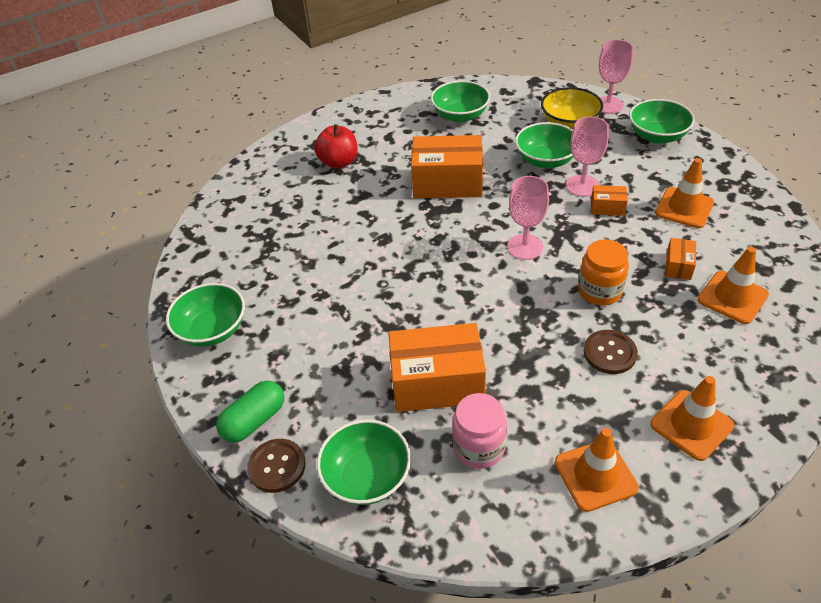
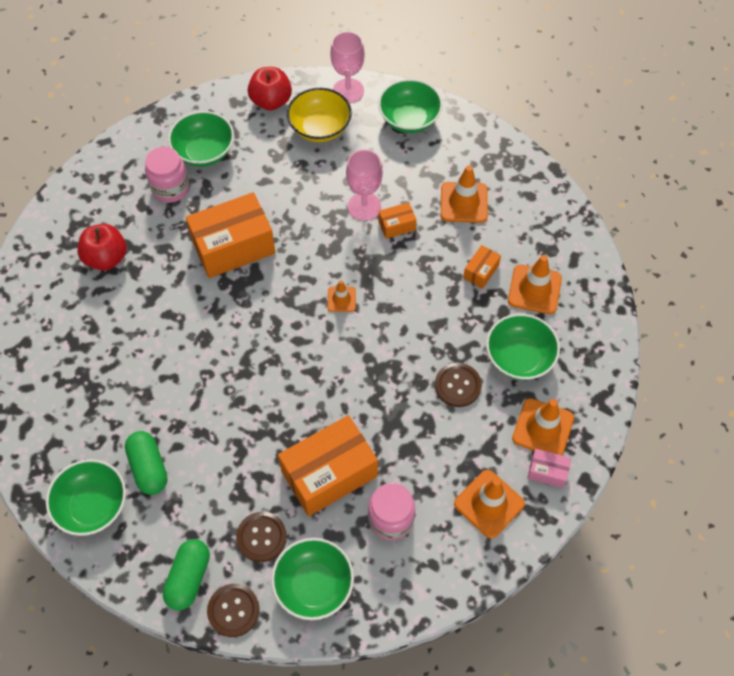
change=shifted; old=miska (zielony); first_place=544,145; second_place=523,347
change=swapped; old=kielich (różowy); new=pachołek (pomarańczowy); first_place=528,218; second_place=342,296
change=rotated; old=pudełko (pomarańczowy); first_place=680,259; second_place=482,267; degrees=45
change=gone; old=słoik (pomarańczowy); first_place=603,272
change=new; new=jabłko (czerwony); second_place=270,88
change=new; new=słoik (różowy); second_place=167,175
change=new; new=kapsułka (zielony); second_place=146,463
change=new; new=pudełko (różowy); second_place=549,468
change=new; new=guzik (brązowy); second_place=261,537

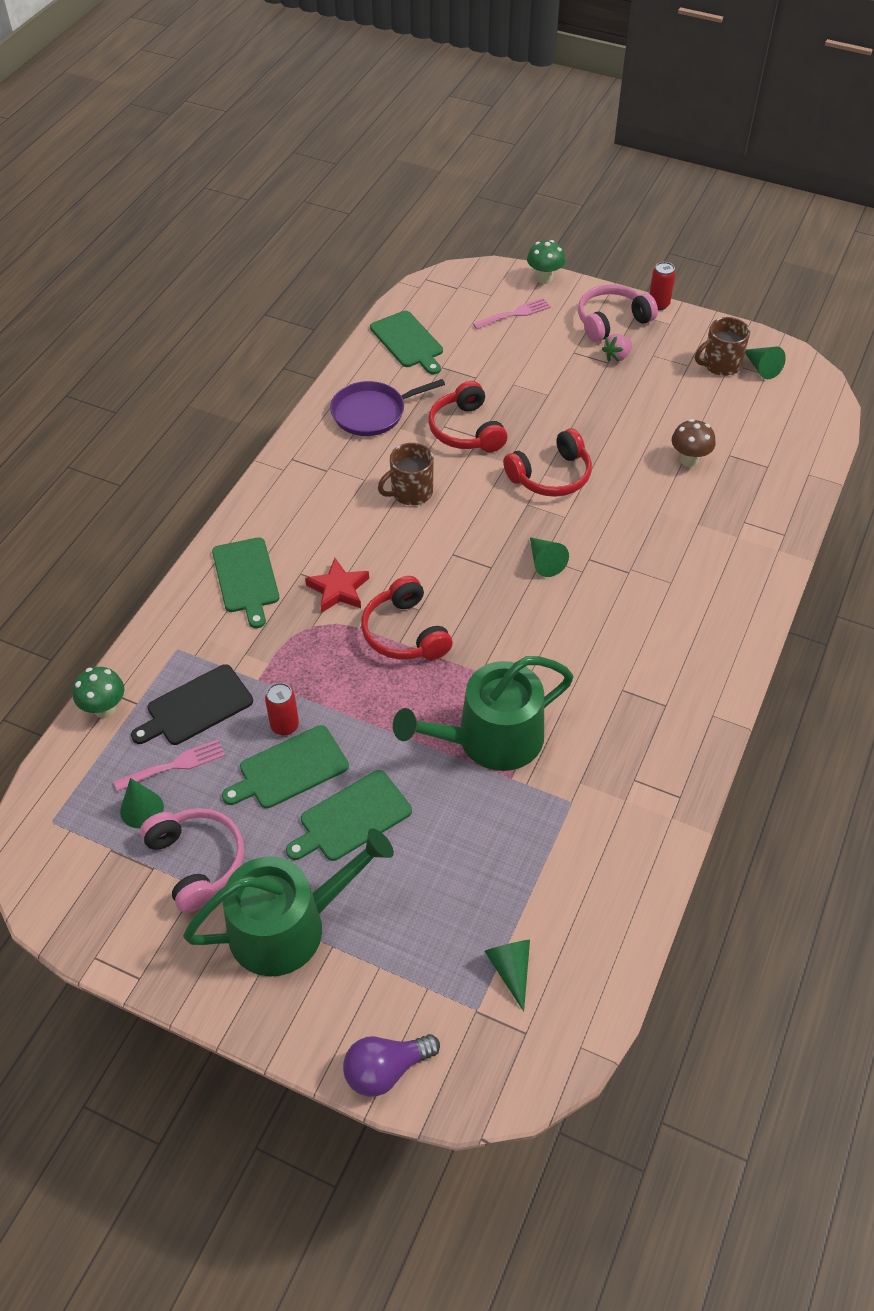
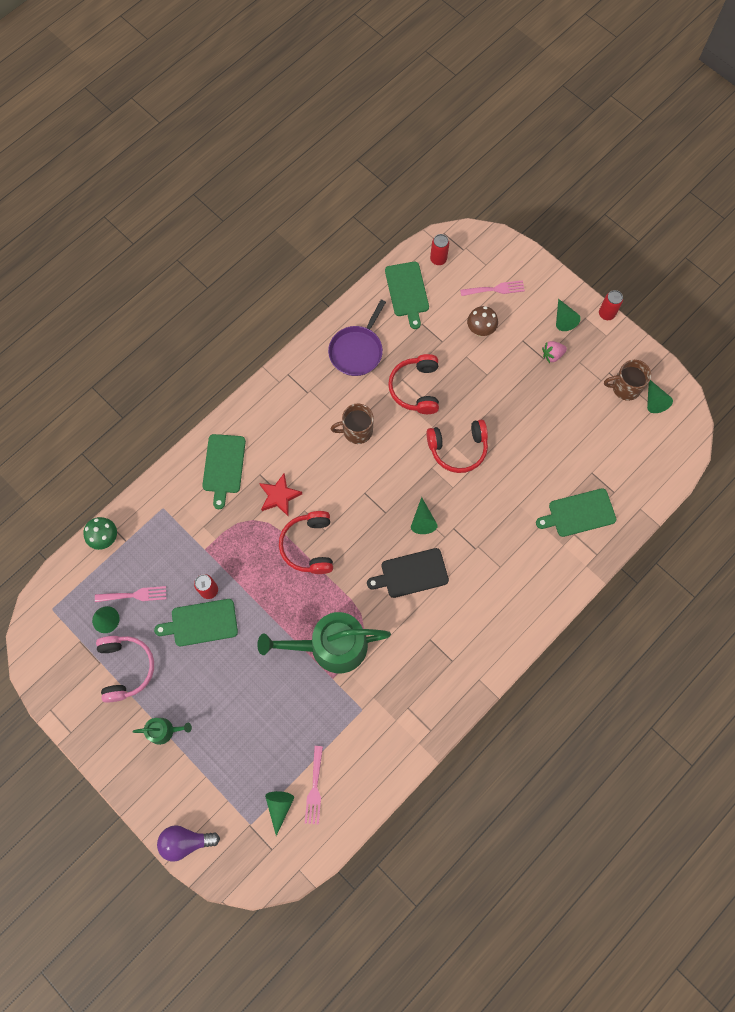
change=gone; old=grzyb (zielony); first_place=546,262
change=swapped; old=słuchawki (różowy); new=stożek (zielony); first_place=618,313; second_place=568,315
change=rotated; old=patelnia (fioletowy); first_place=387,407; second_place=357,338; degrees=-60
change=shifted; old=grzyb (brązowy); first_place=693,443; second_place=482,321
change=shifted; old=deska do krojenia (czarny); first_place=192,704; second_place=408,573
change=shifted; old=deska do krojenia (zielony); first_place=349,815; second_place=576,512
change=scaled; old=konewka (zielony); first_place=288,903; second_place=162,731; factor=0.45
change=new; new=puszka (czerwony); second_place=439,249
change=new; new=widelec (różowy); second_place=314,785

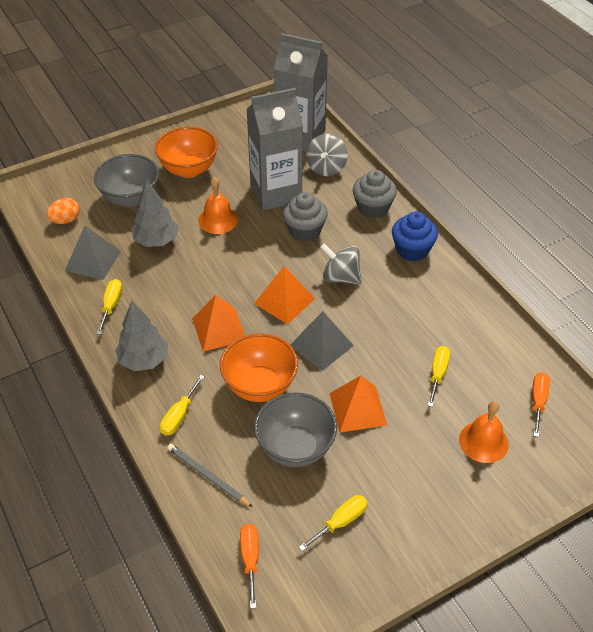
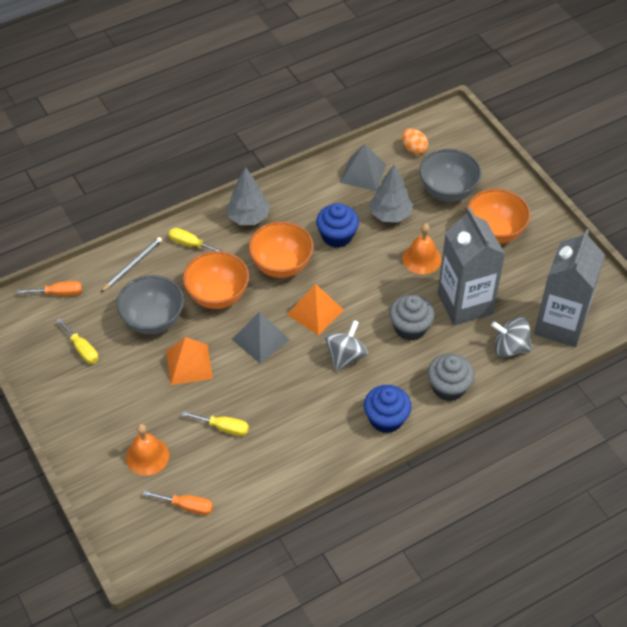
change=gone; old=śrubokręt (żółty); first_place=109,307
change=swapped; old=piramida (pomarańczowy); new=miska (pomarańczowy); first_place=218,323; second_place=281,249
change=new; new=muffinka (niebieski); second_place=337,225

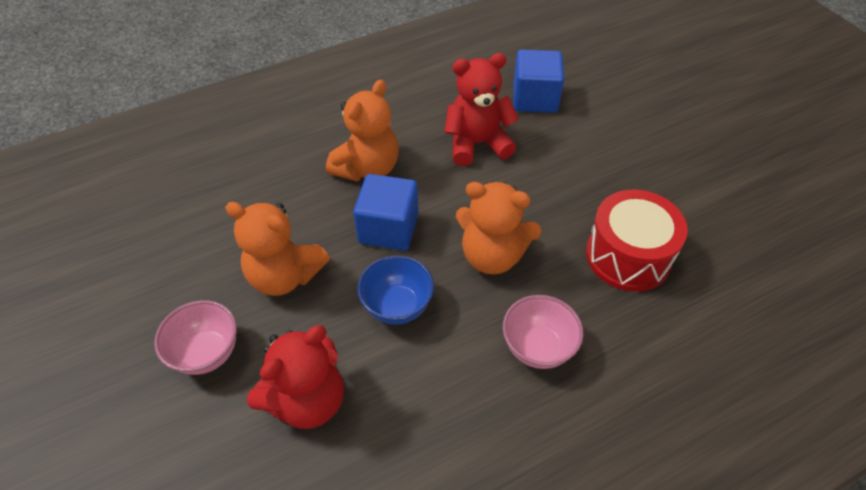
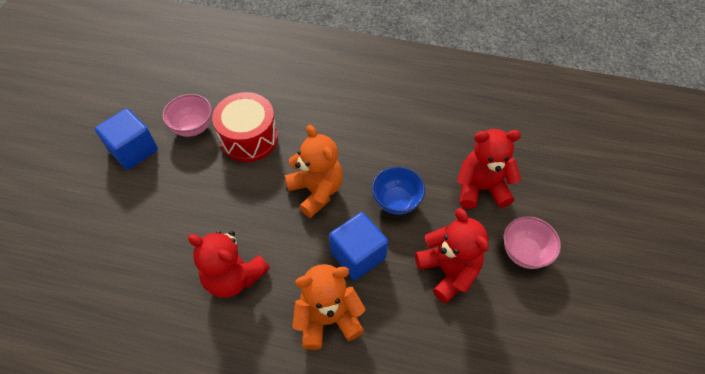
change=shifted; old=sześcian (niebieski); first_place=538,81; second_place=126,139
change=repainted; old=miś (pomarańczowy); new=miś (czerwony); first_place=277,249; second_place=452,255
change=shifted; old=miska (różowy); first_place=543,332; second_place=187,115

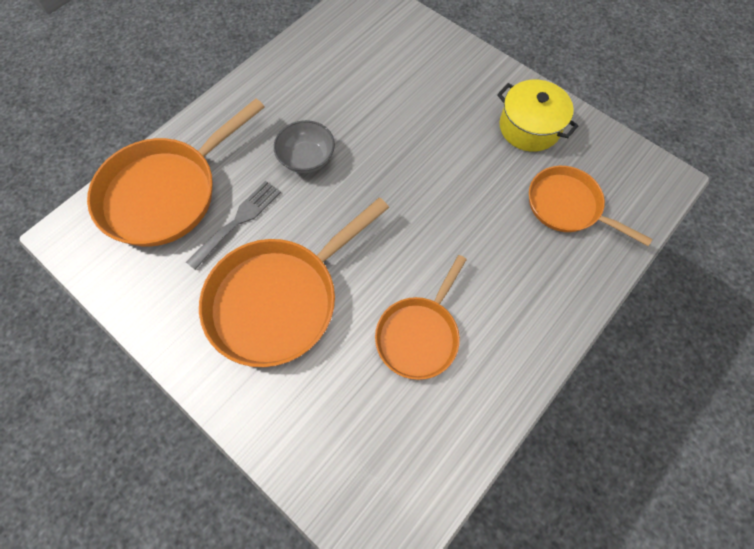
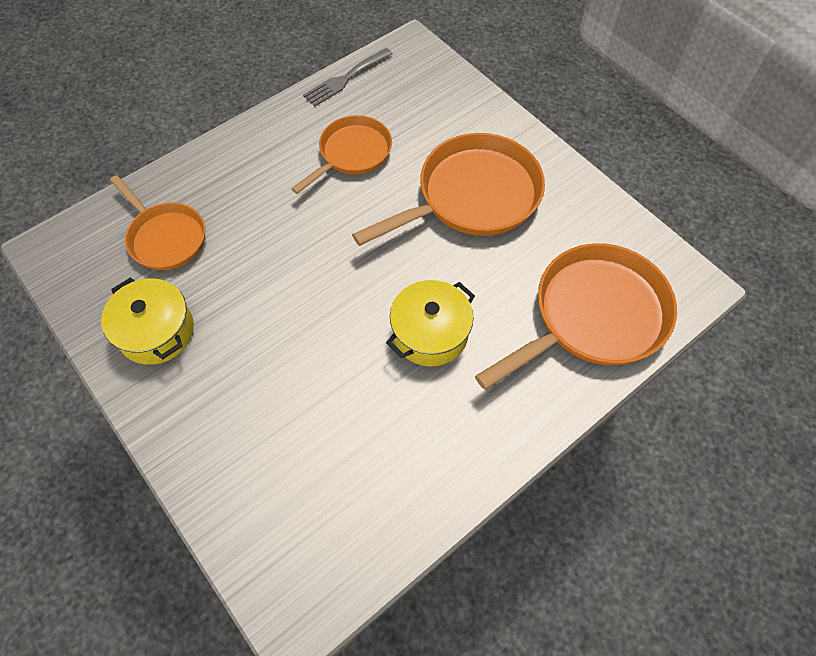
change=swapped; old=miska (szary); new=garnek (żółty); first_place=304,146; second_place=430,323
change=shifted; old=widelec (szary); first_place=233,225; second_place=348,77

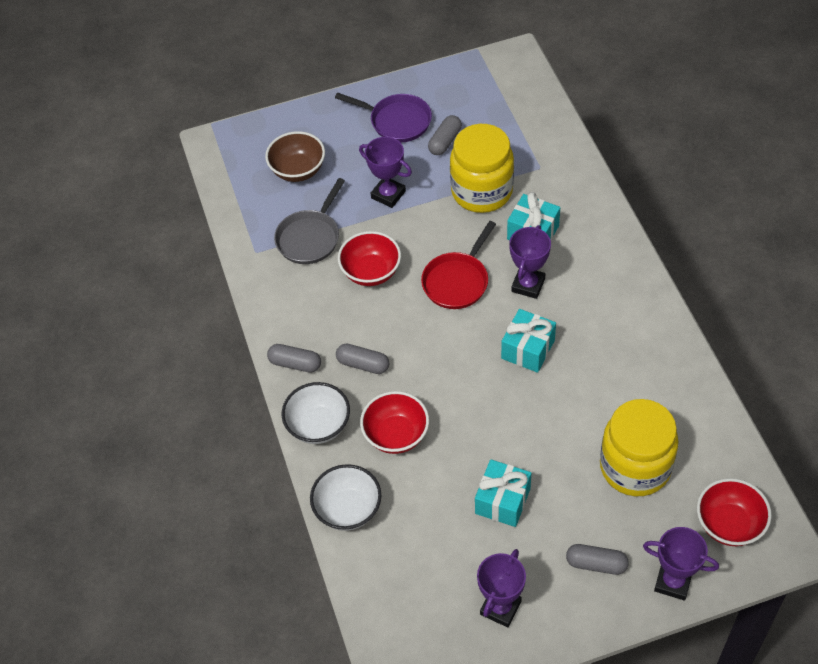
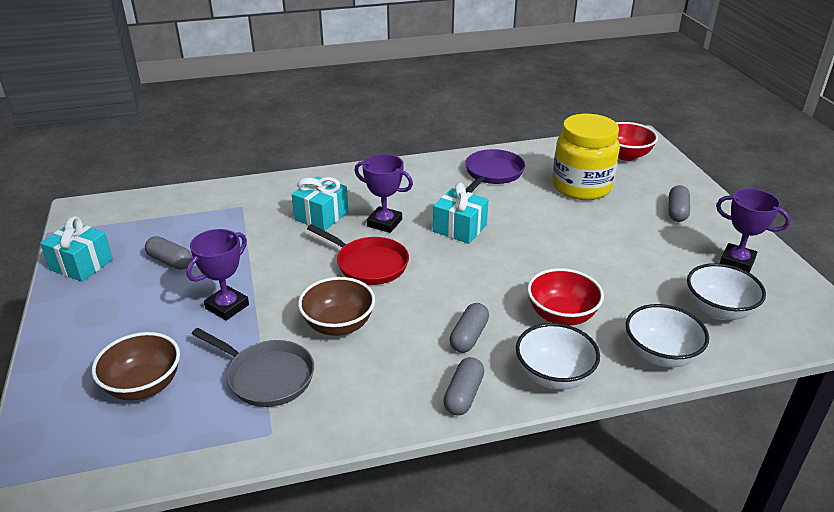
change=shifted; old=patelnia (fioletowy); first_place=383,117; second_place=495,171
change=gone; old=słoik (żółty); first_place=482,168
change=repainted; old=miska (czerwony); new=miska (brązowy); first_place=369,258; second_place=336,306
change=shifted; old=prezent (turkusowy); first_place=503,493; second_place=76,249
change=gone; old=puchar (fioletowy); first_place=681,563
change=new; new=miska (biały); second_place=726,291

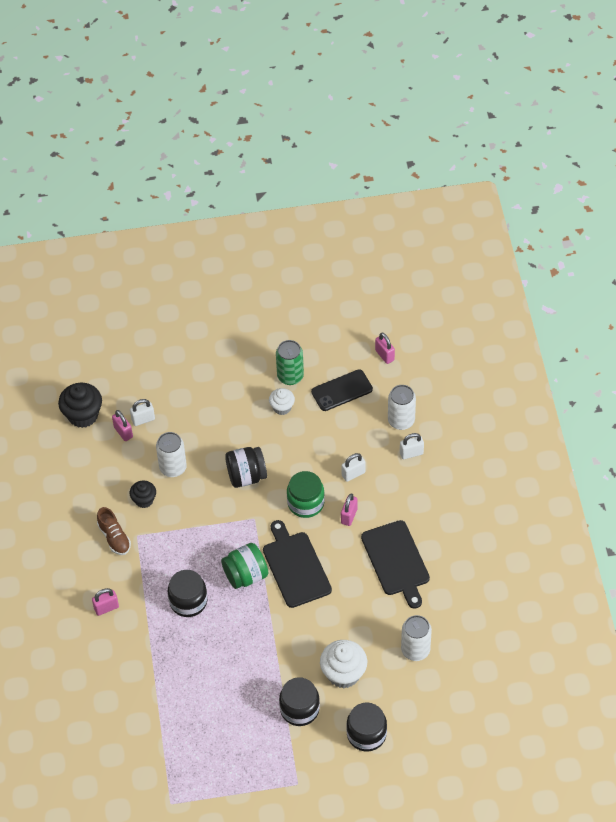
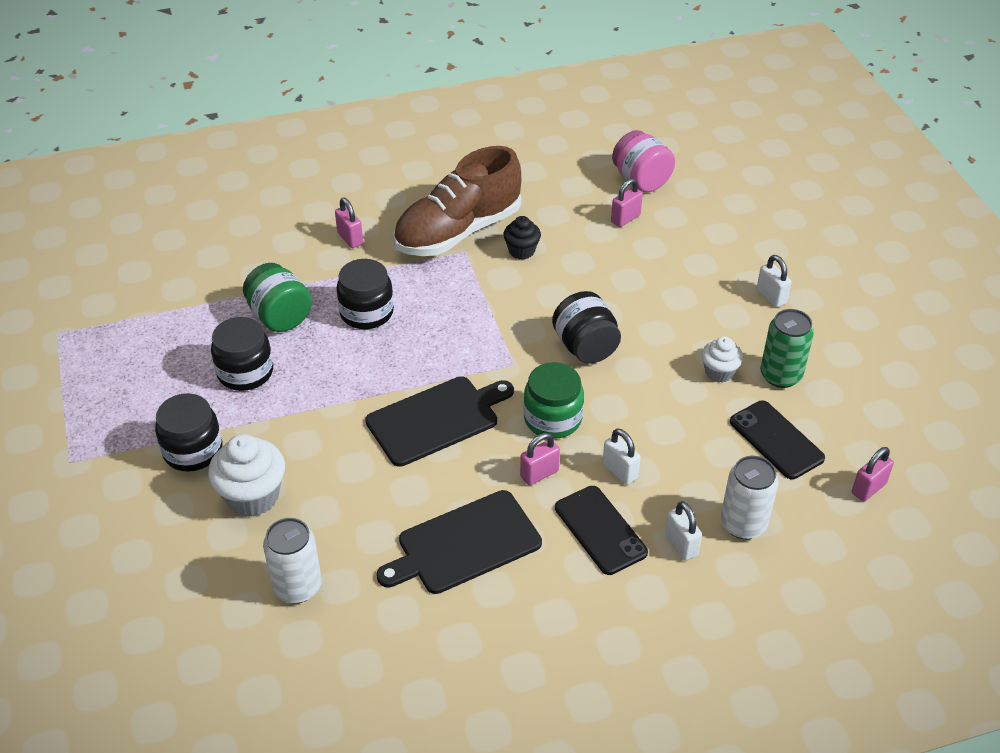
change=swapped; old=muffinka (czarny); new=słoik (różowy); first_place=80,405; second_place=643,161
change=shifted; old=kłódka (biały); first_place=142,412; second_place=774,281
change=gone; old=puszka (biały); first_place=171,454
change=rotated; old=kłódka (różowy); first_place=349,509; second_place=540,459; degrees=-45
change=scaled; old=but (brązowy); first_place=114,531; second_place=457,201; factor=2.11
change=shifted; old=słoik (zielony); first_place=244,566; second_place=277,297
change=shifted; old=słoik (czarny); first_place=366,727; second_place=242,354
change=new; new=telefon (czarny); second_place=601,530

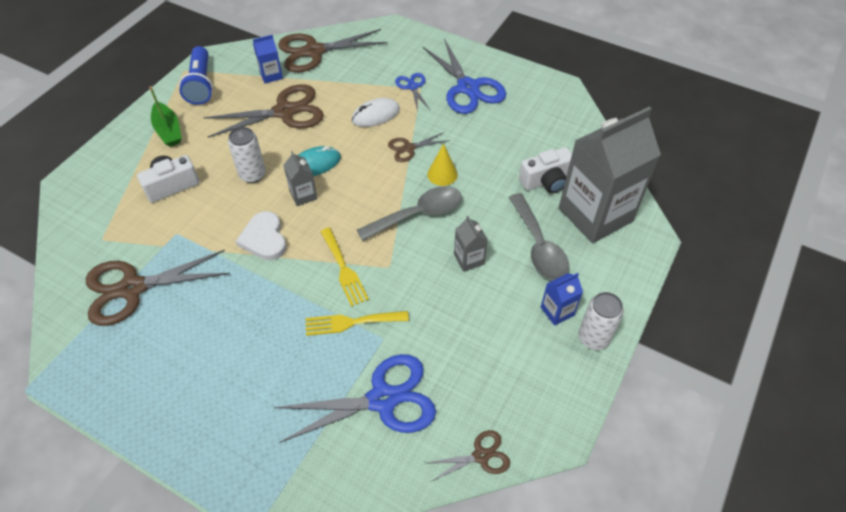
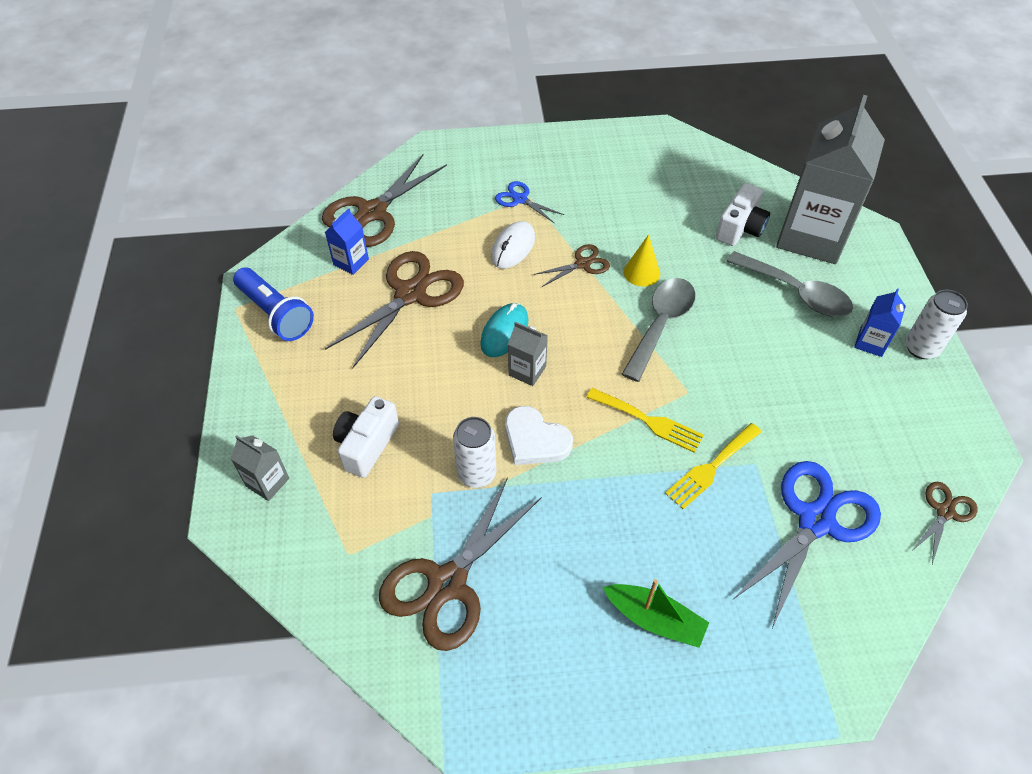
change=gone; old=nożyczki (niebieski); first_place=464,76
change=shifted; old=łódka (zielony); first_place=165,116; second_place=656,613
change=shifted; old=puszka (biały); first_place=247,155; second_place=474,452
change=rotated; old=nożyczki (brązowy); first_place=419,147; second_place=572,265; degrees=-150
change=shifted; old=karton mleka (szary); first_place=471,244; second_place=259,468

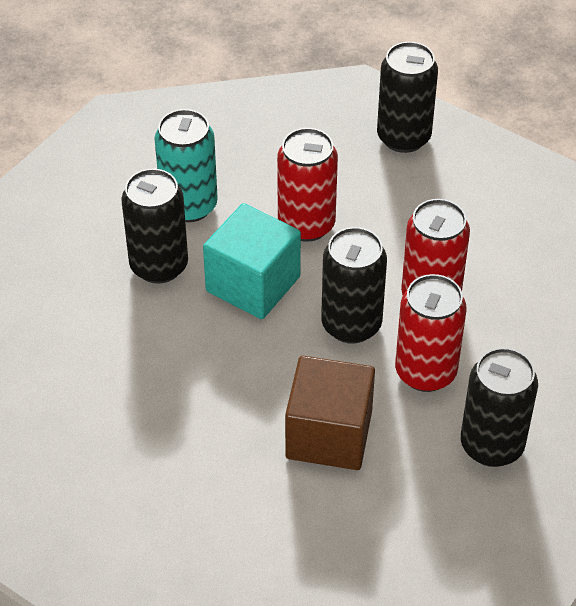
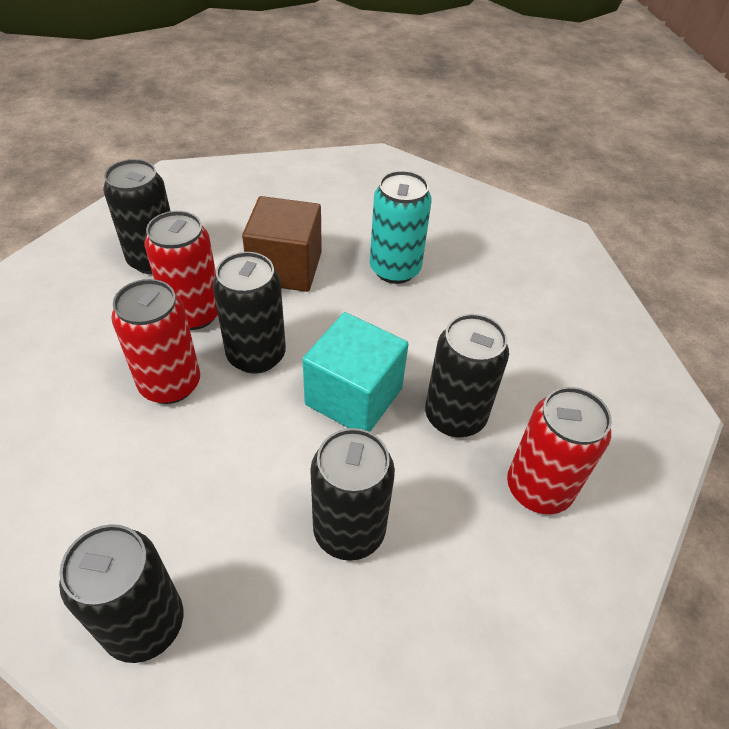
change=shifted; old=puszka (turkusowy); first_place=186,165; second_place=401,227
change=shifted; old=puszka (czerwony); first_place=307,185; second_place=559,450
change=new; new=puszka (czarny); second_place=352,494

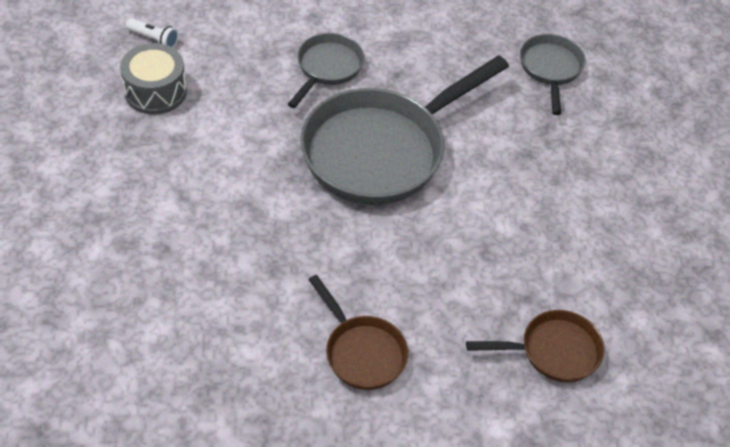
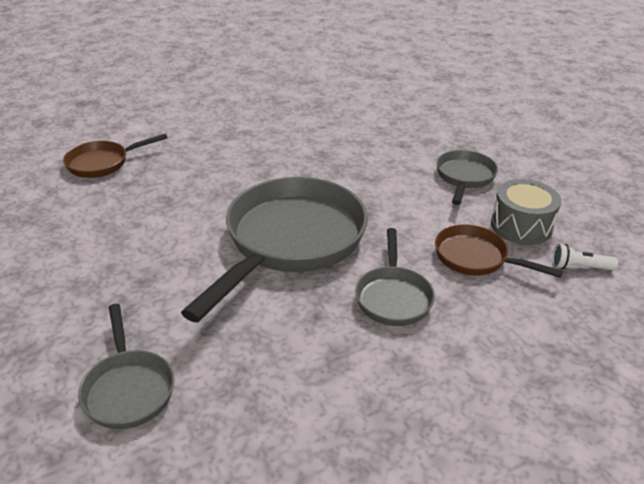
change=shifted; old=patelnia (brązowy); first_place=358,332; second_place=499,251
change=new; new=patelnia (szary); second_place=467,177

